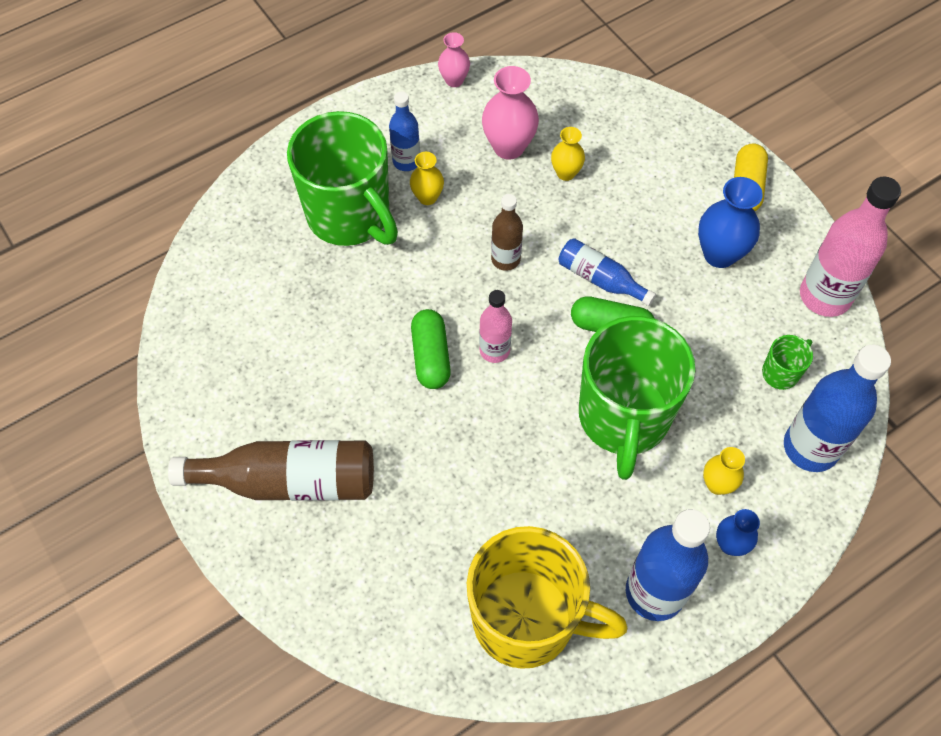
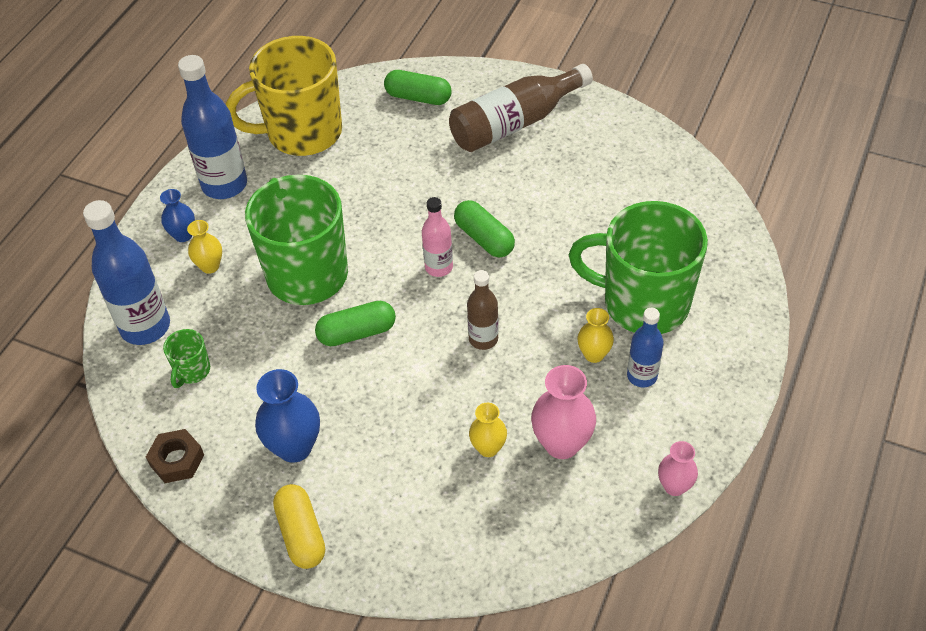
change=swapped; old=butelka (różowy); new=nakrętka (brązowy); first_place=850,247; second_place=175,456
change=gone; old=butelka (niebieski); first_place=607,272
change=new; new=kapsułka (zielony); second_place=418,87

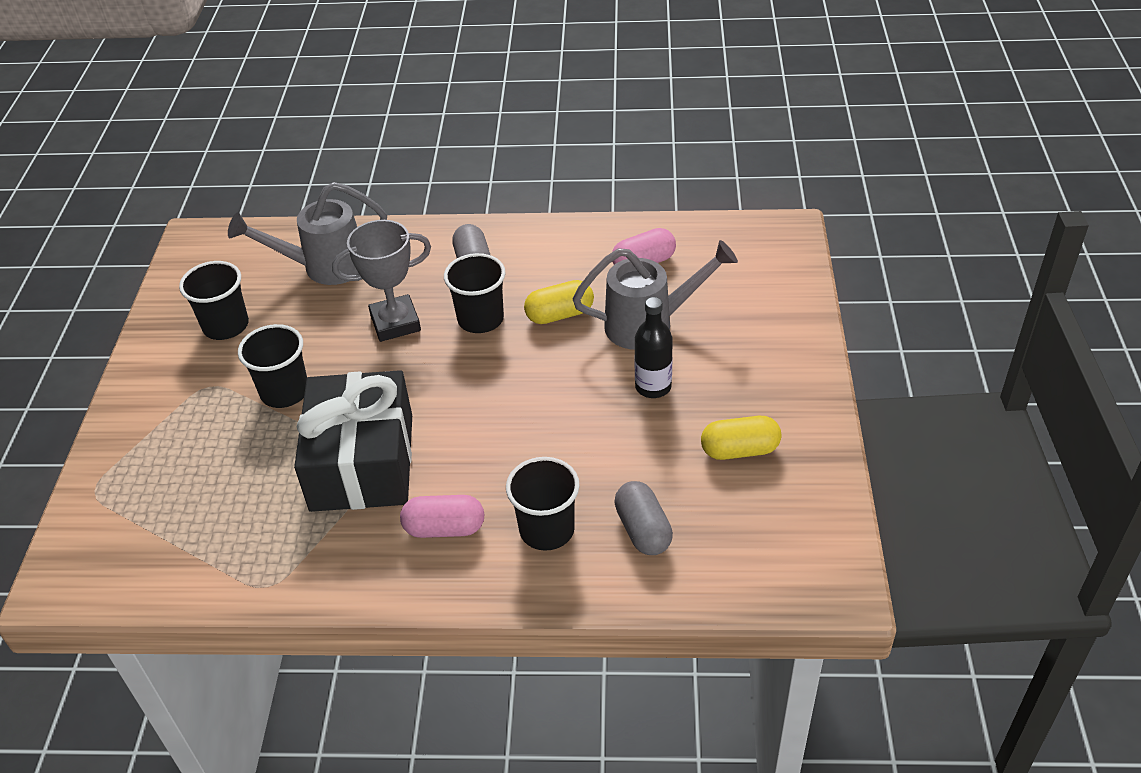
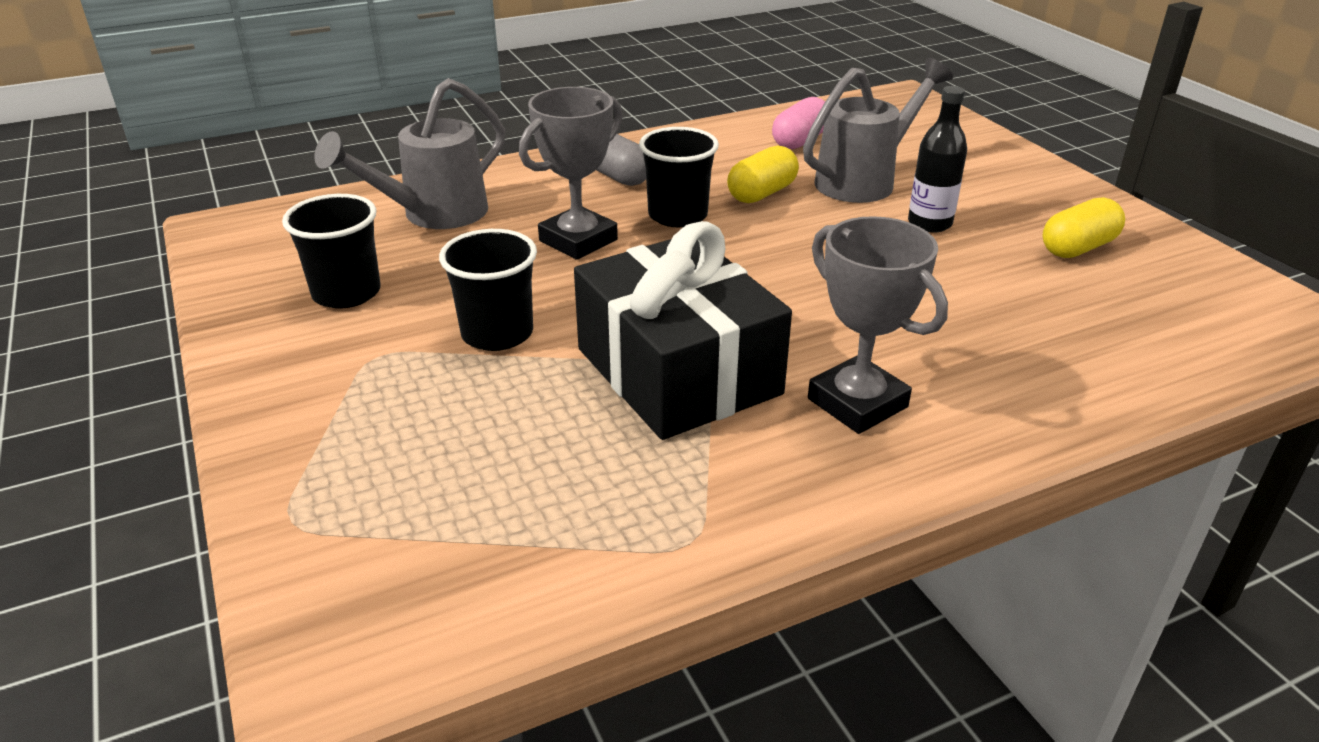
change=gone; old=szklanka (czarny); first_place=543,504
change=gone; old=kapsułka (szary); first_place=643,518
change=swapped; old=kapsułka (różowy); new=puchar (szary); first_place=442,516; second_place=878,325

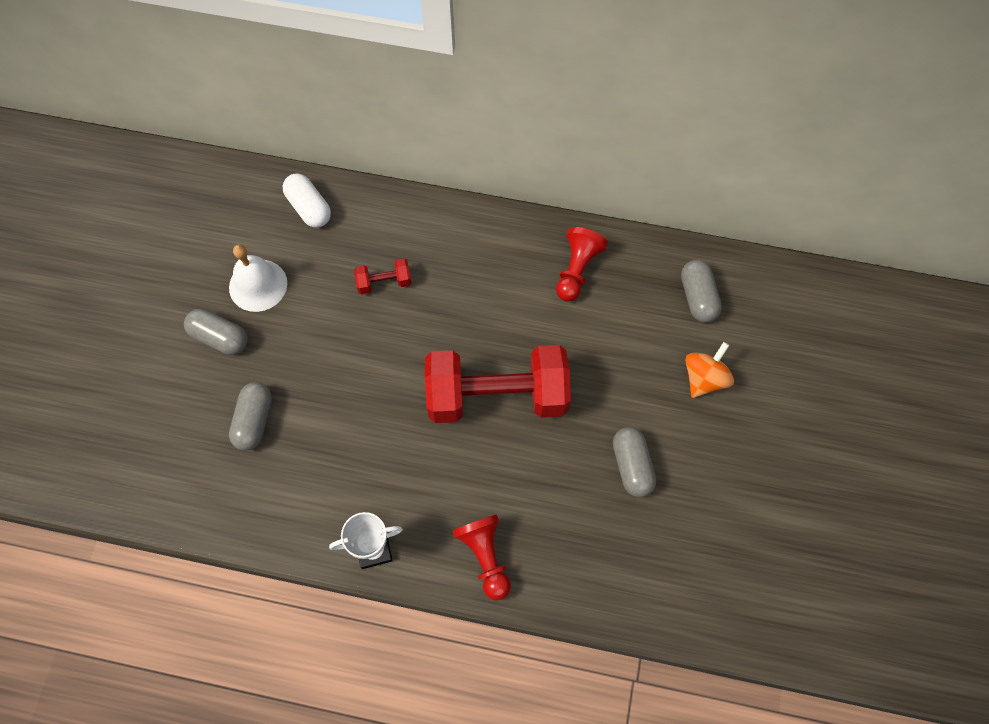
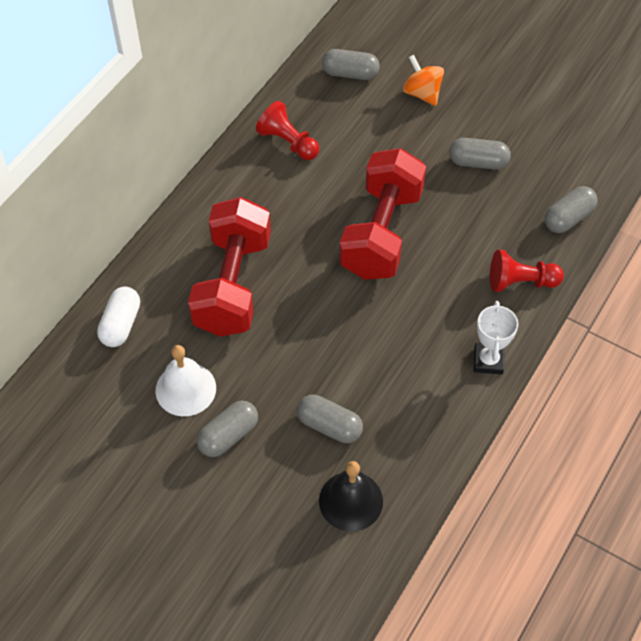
change=rotated; old=kapsułka (biały); first_place=307,201; second_place=118,317; degrees=-60
change=scaled; old=hantel (czerwony); first_place=382,276; second_place=229,267; factor=2.44
change=new; new=kapsułka (szary); second_place=571,209
change=new; new=dzwonek (czarny); second_place=351,496

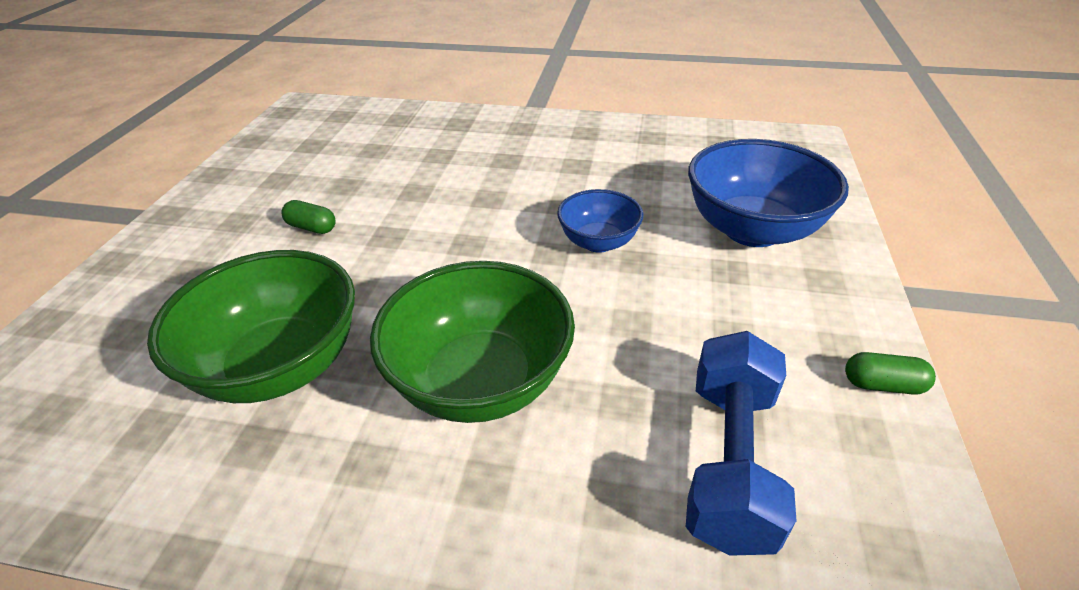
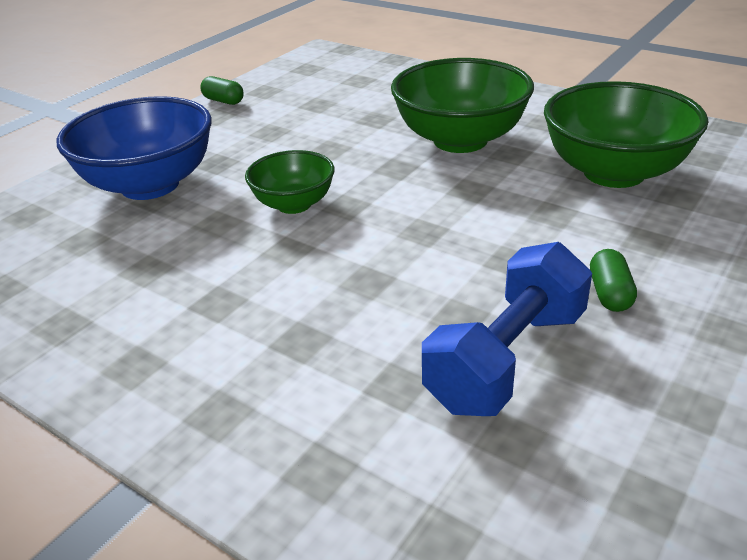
change=repainted; old=miska (niebieski); new=miska (zielony); first_place=600,221; second_place=290,182
change=rotated; old=kapsułka (zielony); first_place=309,217; second_place=613,280; degrees=45
change=shifted; old=hantel (niebieski); first_place=741,443; second_place=507,329

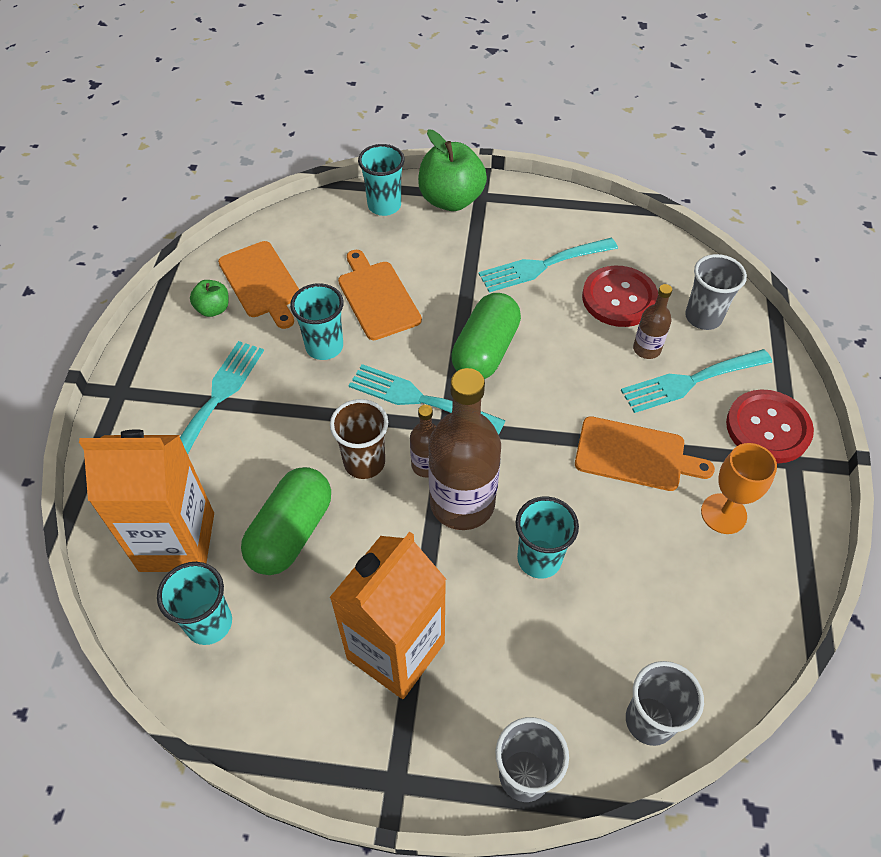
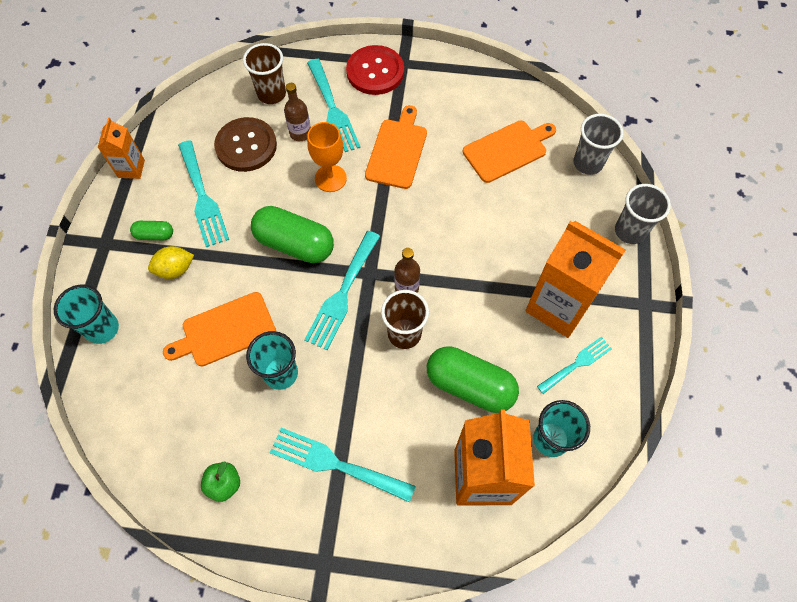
change=gone; old=jabłko (zielony); first_place=452,170
change=shifted; old=deska do krojenia (pomarańczowy); first_place=258,285; second_place=509,152
change=repainted; old=szklanka (szary); new=szklanka (brązowy); first_place=716,292; second_place=264,73
change=repainted; old=guzik (czerwony); new=guzik (brązowy); first_place=620,296; second_place=245,144
change=gone; old=butelka (brązowy); first_place=464,449
change=shifted; old=kielich (pomarańczowy); first_place=739,488; second_place=327,157
change=gone; old=szklanka (turkusowy); first_place=547,537
change=new; new=karton mleka (pomarańczowy); second_place=121,148
change=new; new=kapsułka (zielony); second_place=151,230
change=new; new=cytryna (żółty); second_place=171,262
change=new; new=widelec (turkusowy); second_place=574,365

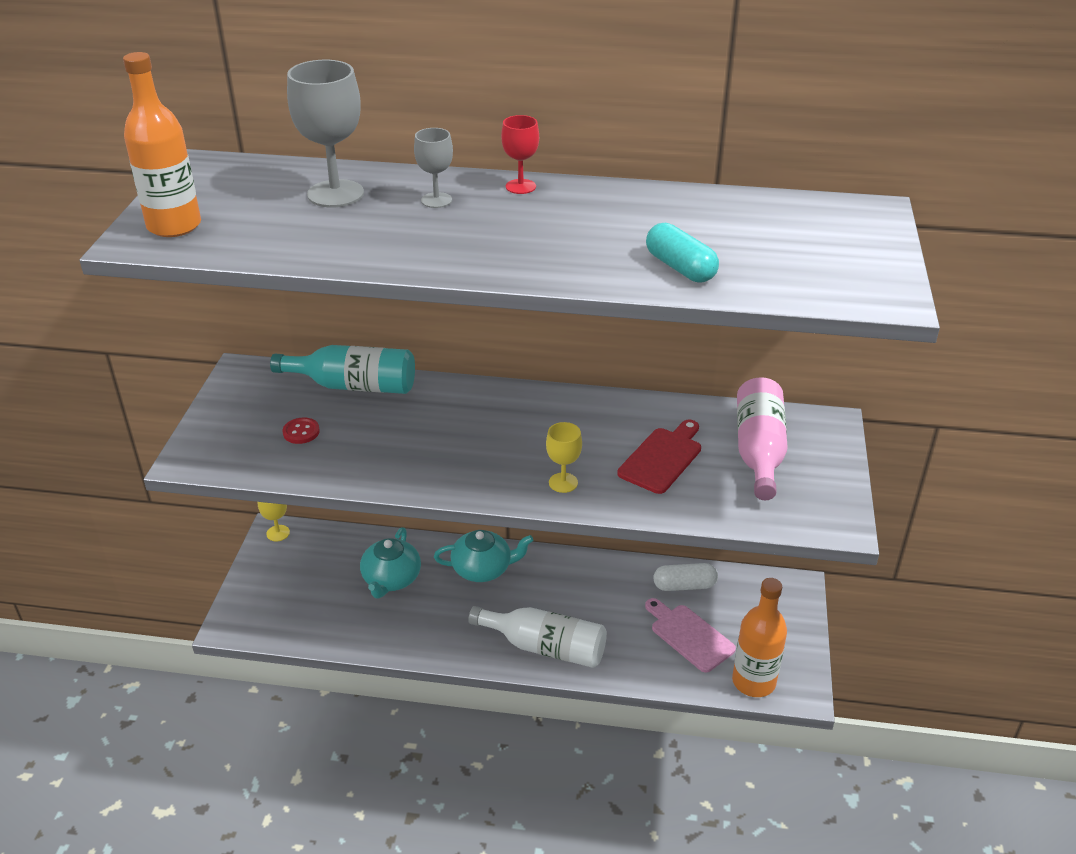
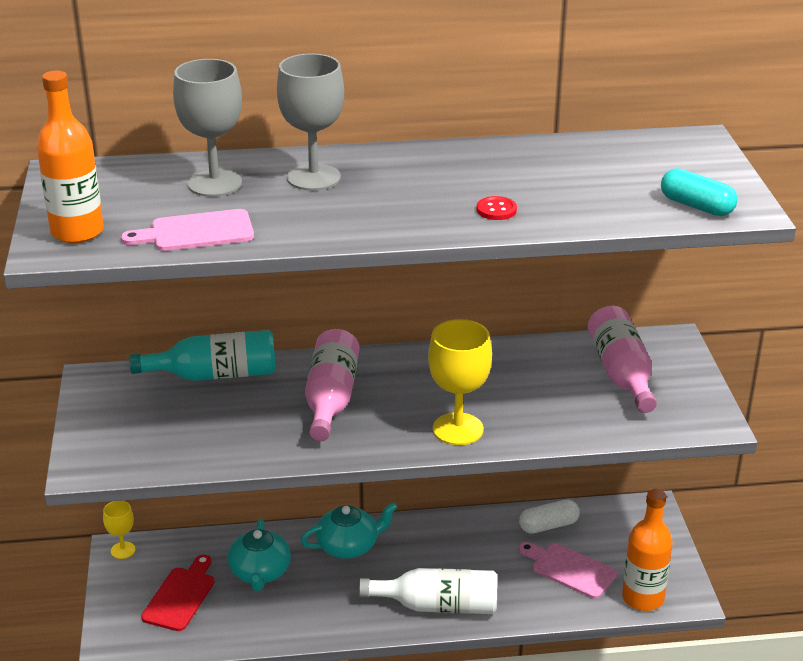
change=gone; old=kielich (czerwony); first_place=520,154
change=scaled; old=kielich (szary); first_place=433,168; second_place=310,122; factor=1.82
change=shifted; old=kapsułka (turkusowy); first_place=682,253; second_place=699,192
change=shifted; old=guzik (czerwony); first_place=301,431; second_place=497,208
change=shifted; old=deska do krojenia (czerwony); first_place=659,457; second_place=177,593
change=scaled; old=kielich (żółty); first_place=564,457; second_place=460,382; factor=1.82
change=new; new=deska do krojenia (różowy); second_place=187,230
change=new; new=butelka (różowy); second_place=332,385

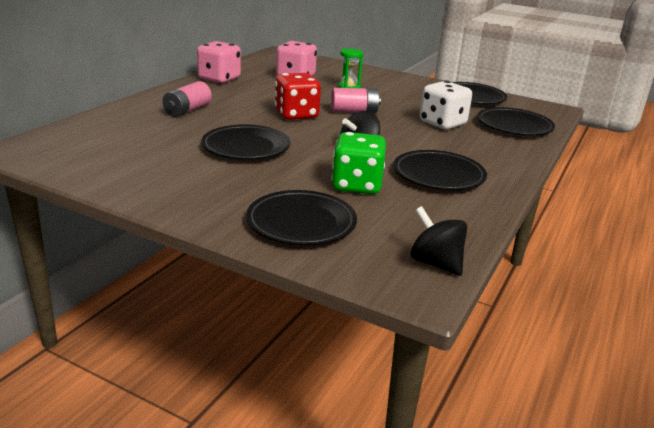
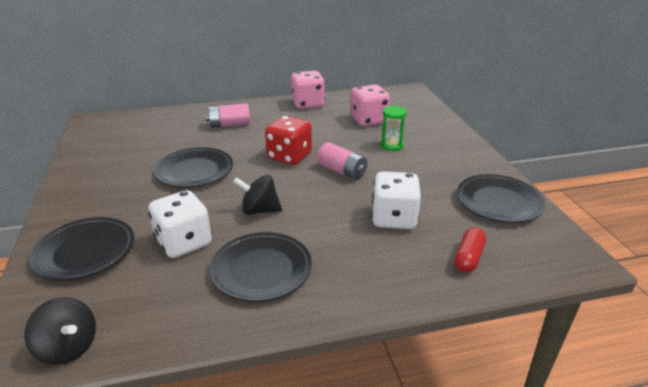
change=swapped; old=talerz (czarny); new=kapsułka (czerwony); first_place=516,121; second_place=470,250
change=repainted; old=kostka do gry (zielony); new=kostka do gry (biały); first_place=358,163; second_place=180,224
change=rotated; old=bączek (czarny); first_place=438,241; second_place=60,331; degrees=120

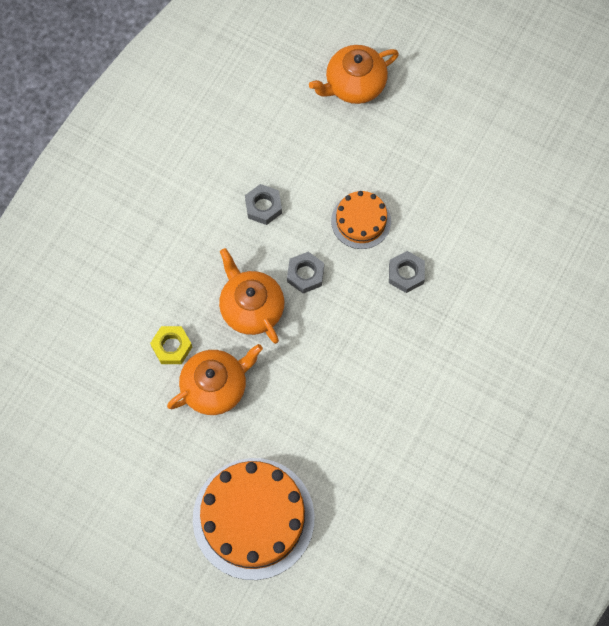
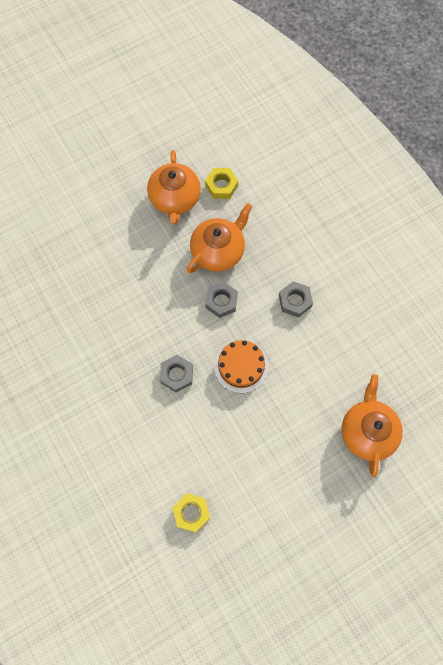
change=rotated; old=imbryk (pomarańczowy); first_place=251,296; second_place=220,238; degrees=-45
change=gone; old=tort (pomarańczowy); first_place=253,519
change=new; new=nakrętka (żółty); second_place=191,513

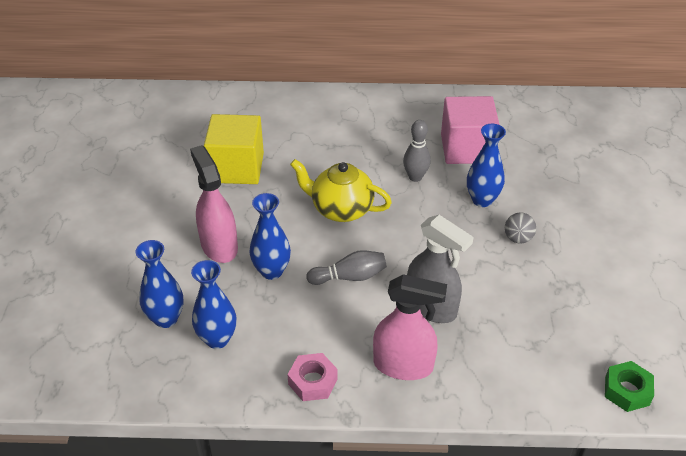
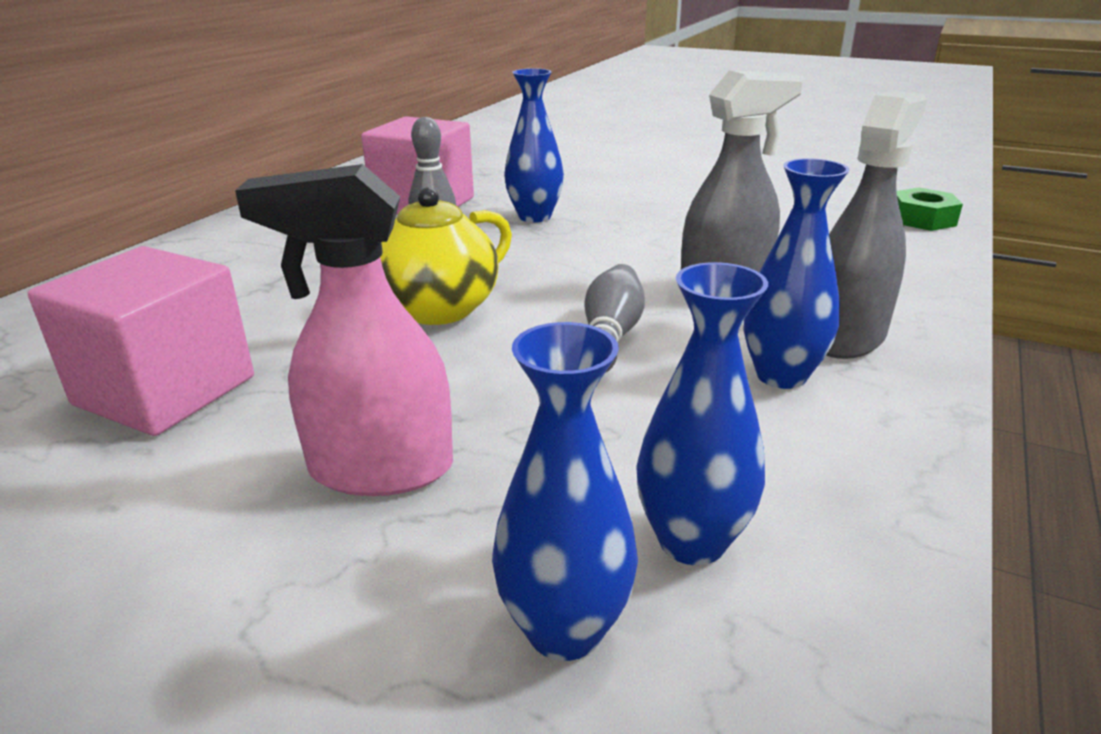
change=repainted; old=sześcian (żółty); new=sześcian (różowy); first_place=234,149; second_place=141,341
change=shifted; old=wazon (niebieski); first_place=270,236; second_place=797,273
change=gone; old=piłka (szary); first_place=520,228
change=repainted; old=spryskiwacz (różowy); new=spryskiwacz (szary); first_place=410,327; second_place=876,225
change=gone; old=nakrętka (różowy); first_place=313,377

